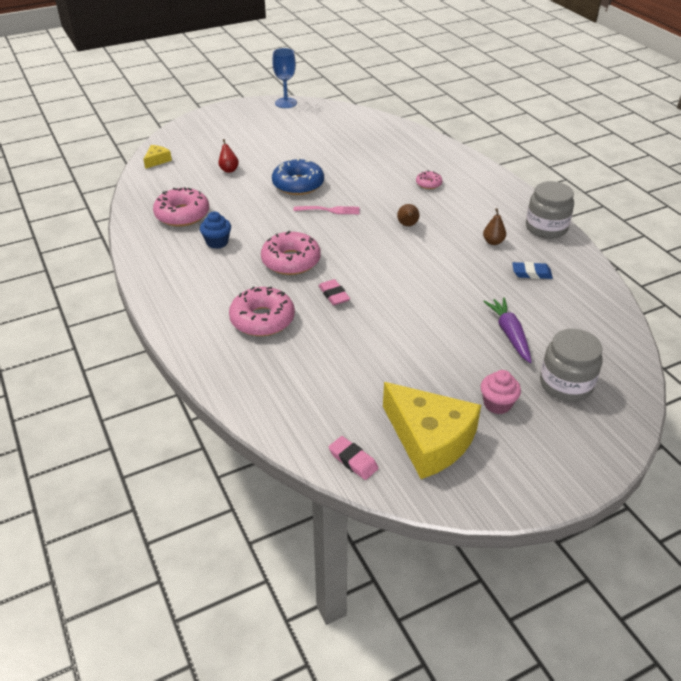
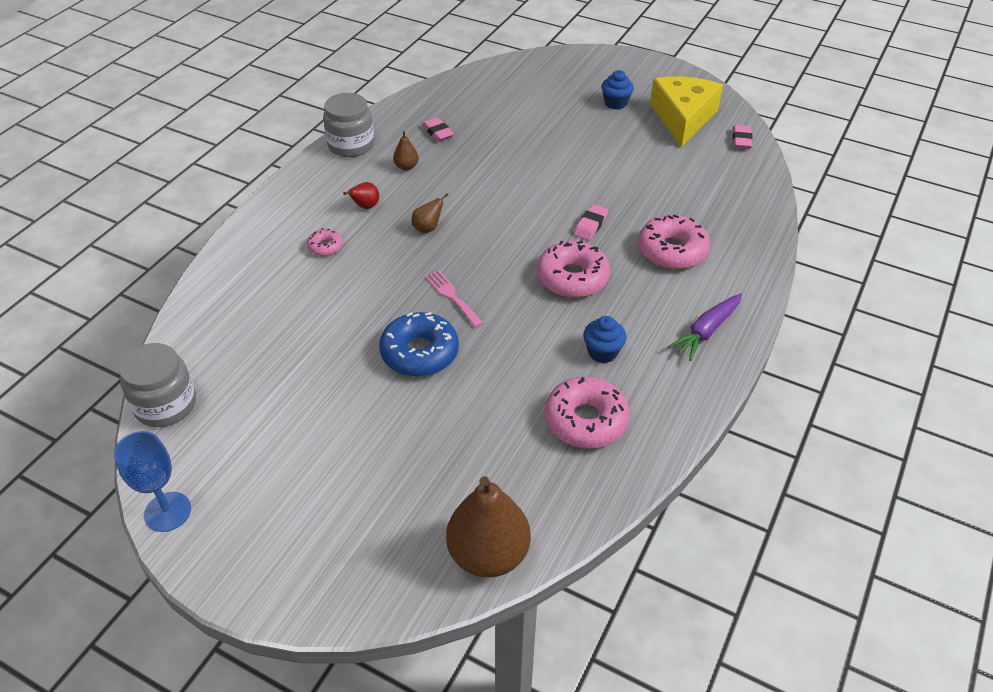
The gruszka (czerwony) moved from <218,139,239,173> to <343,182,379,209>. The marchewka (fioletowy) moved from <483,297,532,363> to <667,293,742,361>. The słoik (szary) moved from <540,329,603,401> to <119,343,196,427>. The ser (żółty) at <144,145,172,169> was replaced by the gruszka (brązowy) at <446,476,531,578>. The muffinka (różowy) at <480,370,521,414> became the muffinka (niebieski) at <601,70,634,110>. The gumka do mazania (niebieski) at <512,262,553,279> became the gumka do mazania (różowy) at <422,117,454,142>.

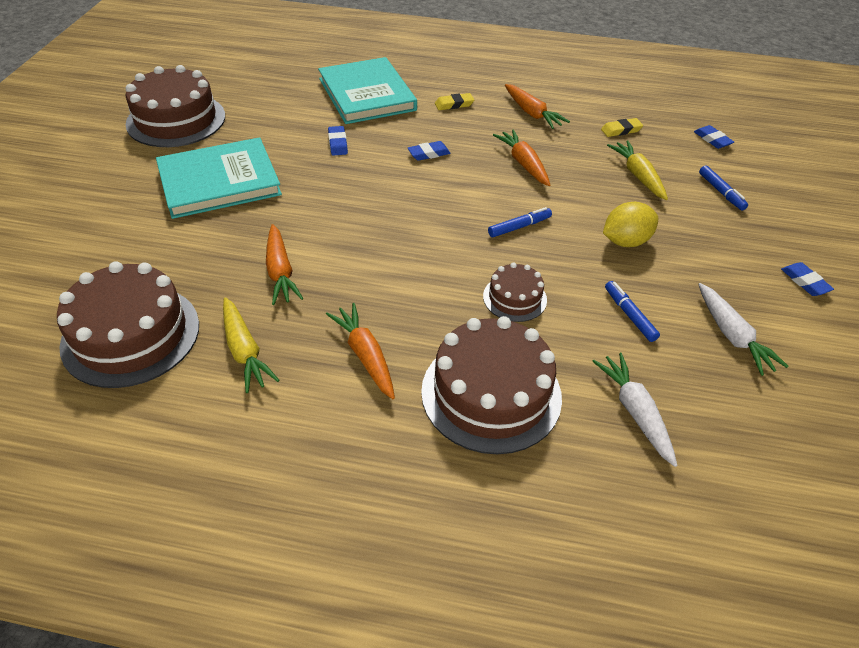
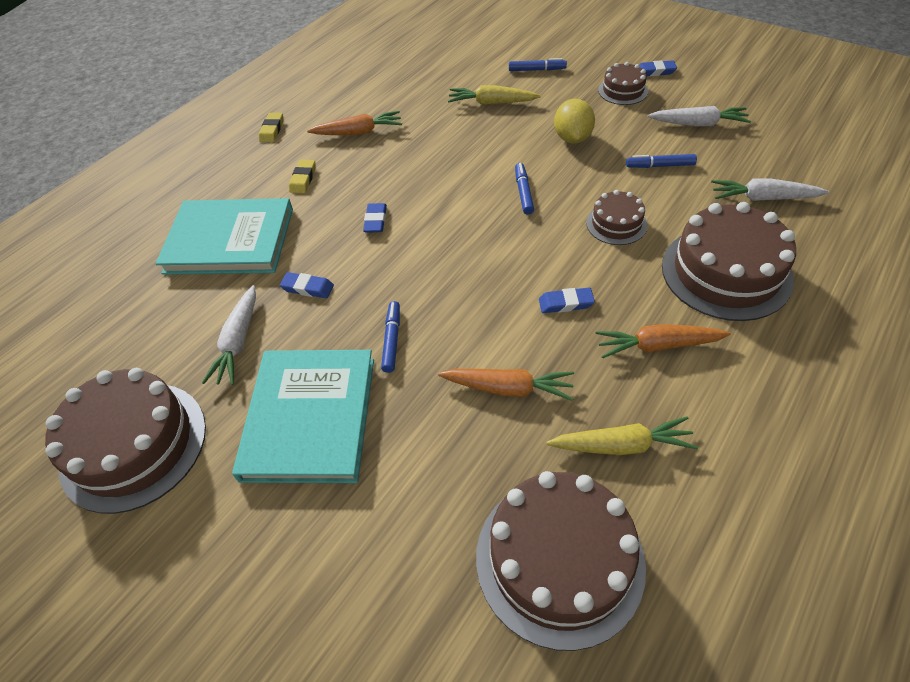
The marchewka (pomarańczowy) at <493,129,550,186> disappeared. The marchewka (biały) at <202,285,256,385> appeared. The flamaster (niebieski) at <381,301,400,373> appeared. The tort (brązowy) at <598,62,648,105> appeared. The gumka do mazania (żółty) moved from <601,118,643,137> to <259,113,283,142>. The gumka do mazania (niebieski) moved from <694,125,734,149> to <539,288,595,313>.

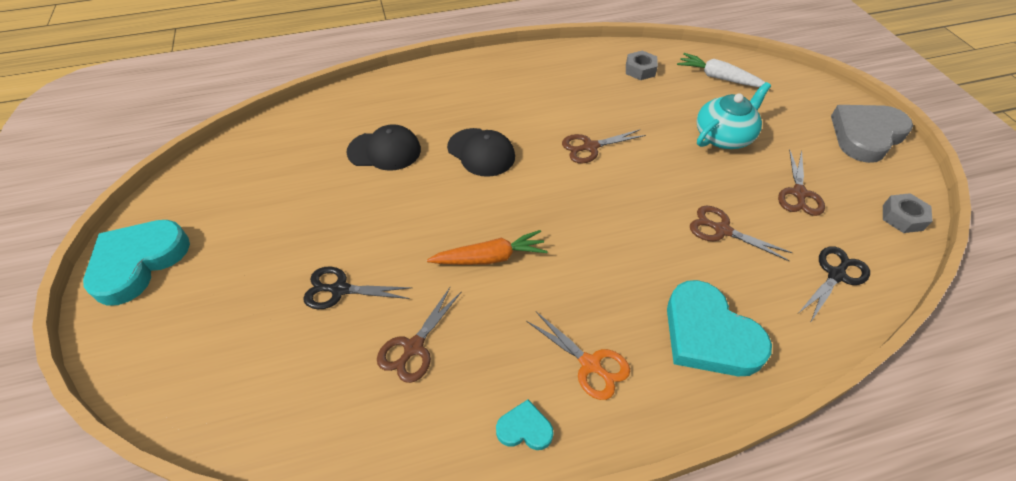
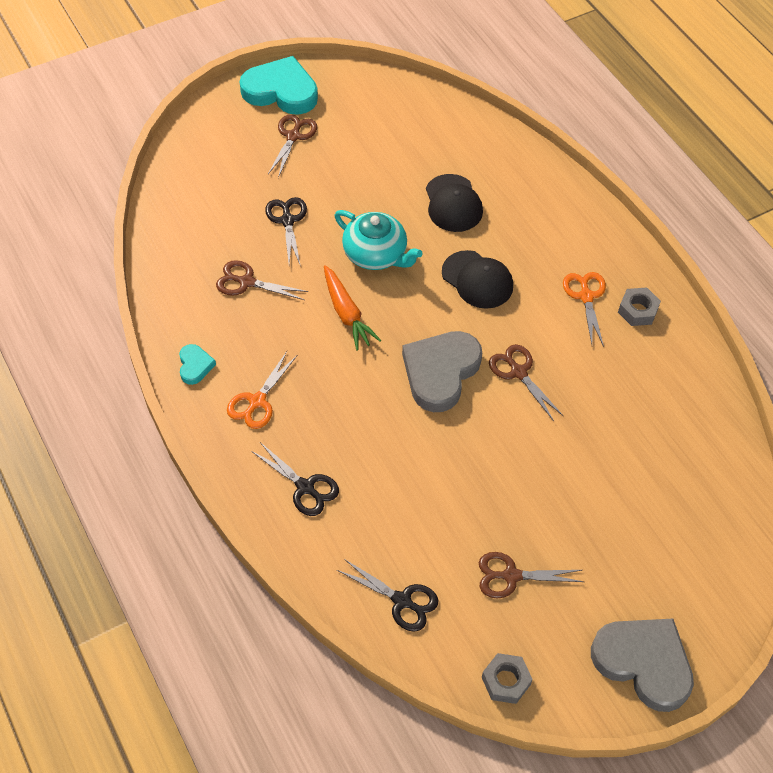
The marchewka (biały) at <677,53,765,87> disappeared. The serce (szary) at <402,331,482,412> appeared. The nożyczki (pomarańczowy) at <563,272,606,347> appeared. The nakrętka (szary) moved from <626,51,658,80> to <618,288,661,326>. The nożyczki (brązowy) moved from <690,206,792,261> to <268,114,317,178>. The imbryk (turkusowy) moved from <697,82,771,149> to <335,210,423,270>. The serce (turkusowy) at <667,280,772,376> was replaced by the nożyczki (czarny) at <251,442,339,516>. The czapka (czarny) at <447,128,515,177> turned 75 degrees counterclockwise.

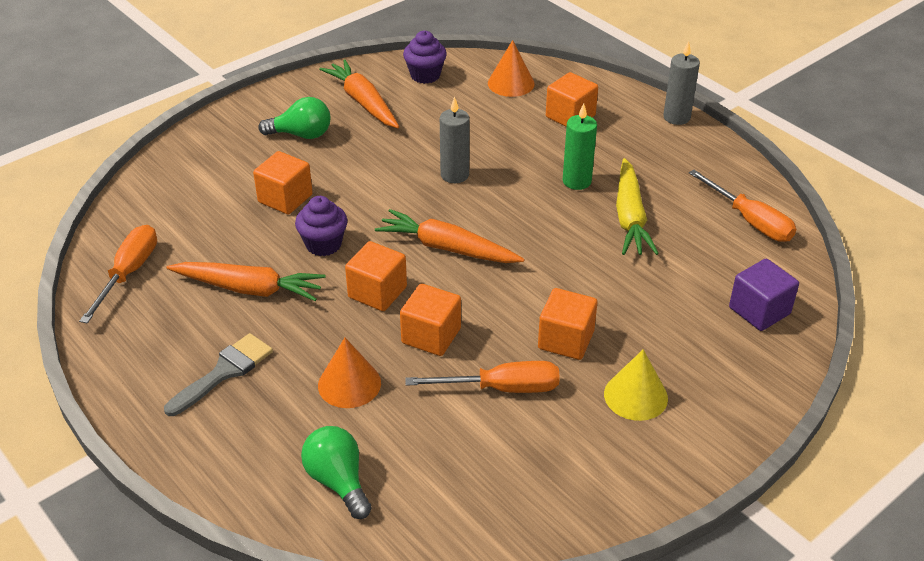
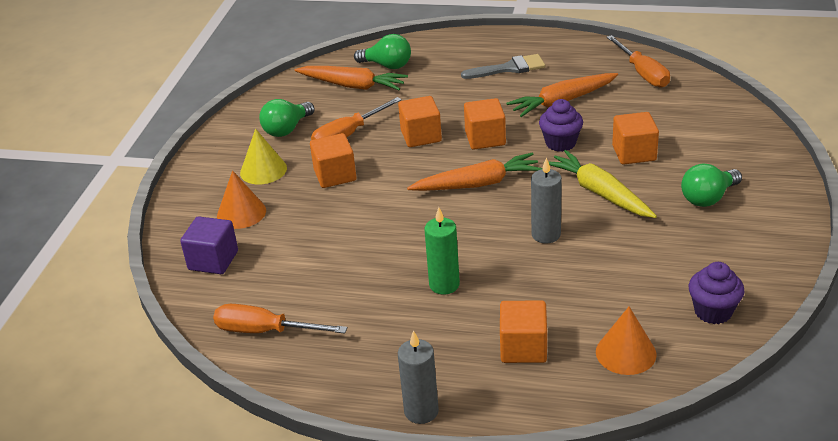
The żarówka (zielony) at <259,99,315,137> appeared. The stożek (pomarańczowy) moved from <318,338,381,408> to <217,171,266,229>. The marchewka (pomarańczowy) moved from <319,59,399,128> to <295,66,408,90>. The marchewka (żółty) moved from <616,158,659,255> to <544,150,657,218>. The pędzel (szary) at <164,333,273,416> turned 105 degrees counterclockwise.

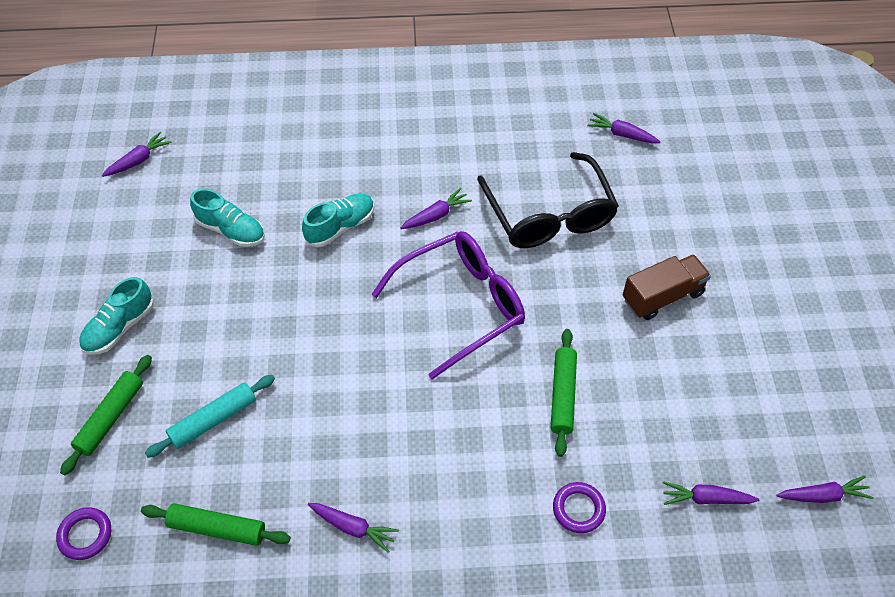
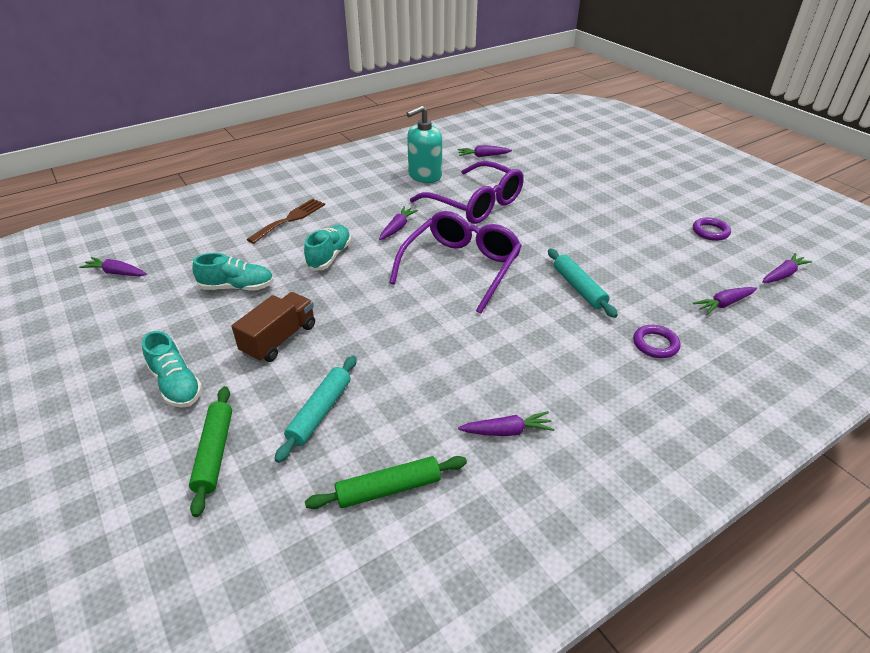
The widelec (brązowy) at <247,198,325,244> appeared. The dozownik mydła (turkusowy) at <406,105,442,183> appeared. The pierścień (fioletowy) moved from <56,507,111,560> to <693,217,731,241>. The ciężarówka (brązowy) moved from <623,254,711,320> to <232,292,315,362>. The okulary (czarny) at <477,152,619,248> became the okulary (fioletowy) at <410,161,524,224>. The wałek do ciasta (zielony) at <551,329,577,457> became the wałek do ciasta (turkusowy) at <548,249,618,318>. The but (turkusowy) at <79,277,154,355> turned 45 degrees counterclockwise. The marchewka (fioletowy) at <102,132,172,177> turned 90 degrees counterclockwise.

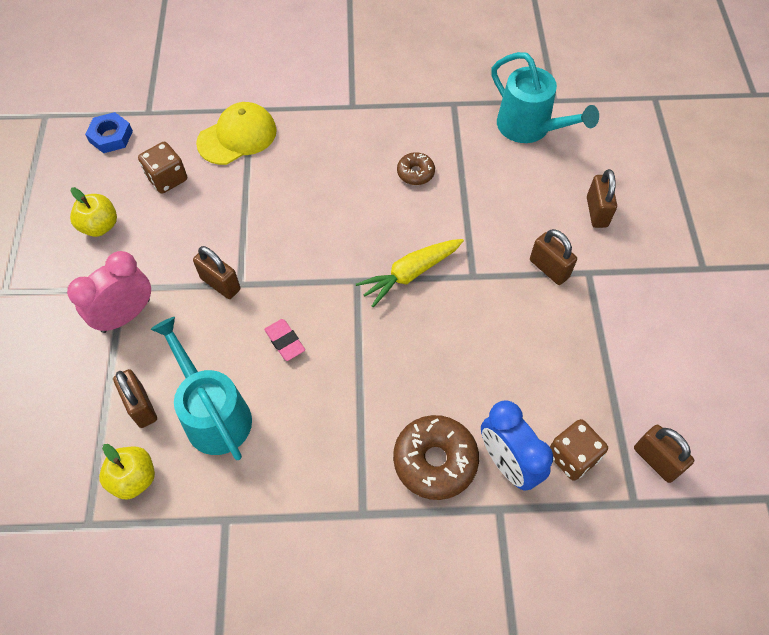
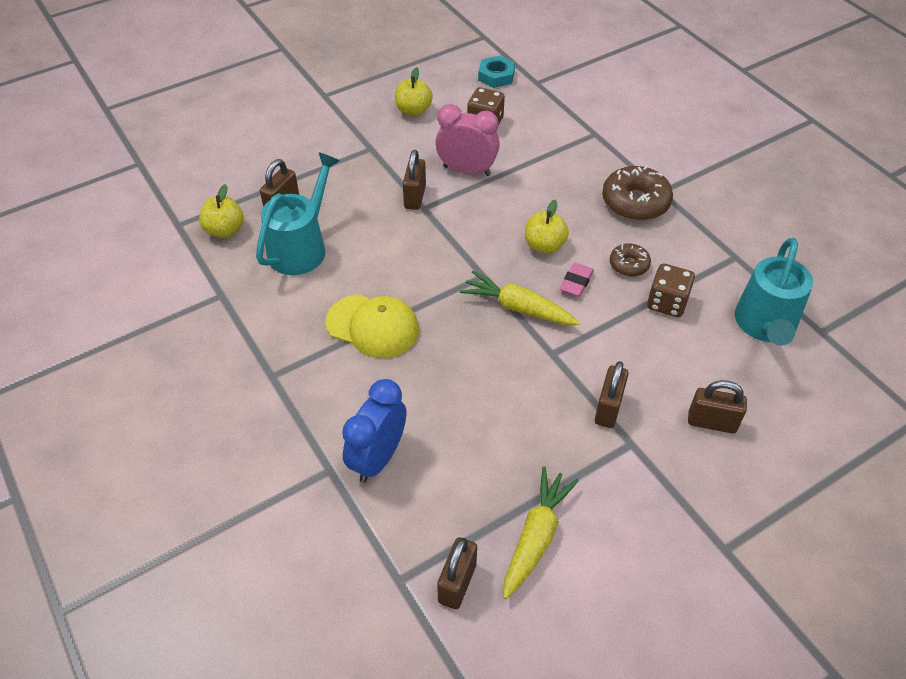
The marchewka (żółty) at <503,466,579,599> appeared. The jabłko (żółty) at <525,200,569,254> appeared. The budzik (różowy) moved from <67,251,151,333> to <435,104,500,176>. The czapka (żółty) moved from <196,102,277,165> to <325,294,419,358>. The gumka do mazania (różowy) moved from <264,319,305,361> to <560,263,594,296>. The donut (brązowy) moved from <393,415,479,500> to <602,165,673,221>. The kostka do gry (brązowy) moved from <550,419,608,481> to <647,264,695,317>. The nakrętka (niebieski) at <85,112,133,153> became the nakrętka (turkusowy) at <478,56,515,88>. The kłódka (brązowy) at <587,169,617,228> turned 45 degrees clockwise.

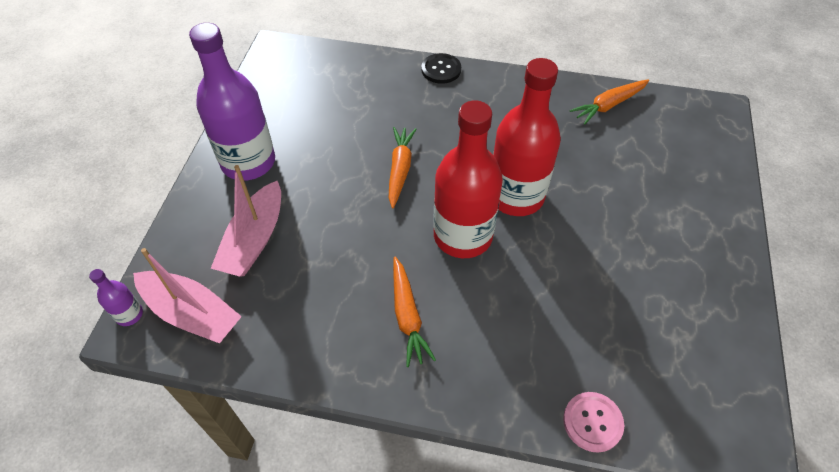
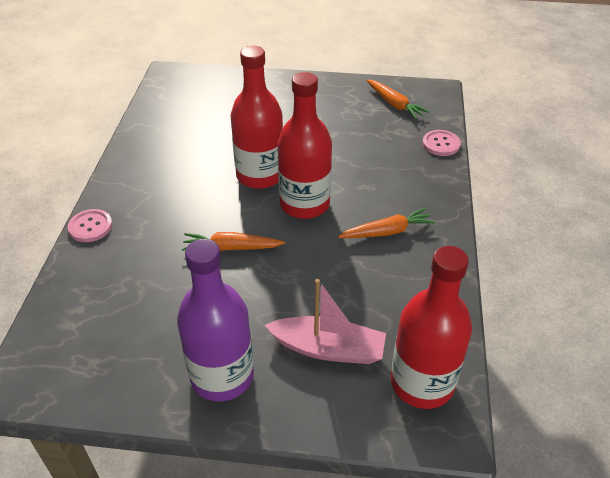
The butelka (fioletowy) at <89,269,143,326> disappeared. The marchewka (pomarańczowy) moved from <570,79,649,124> to <366,79,429,119>. The łódka (różowy) at <133,248,242,344> was replaced by the butelka (czerwony) at <391,246,472,409>. The guzik (czarny) at <421,53,461,84> became the guzik (różowy) at <68,209,112,242>.

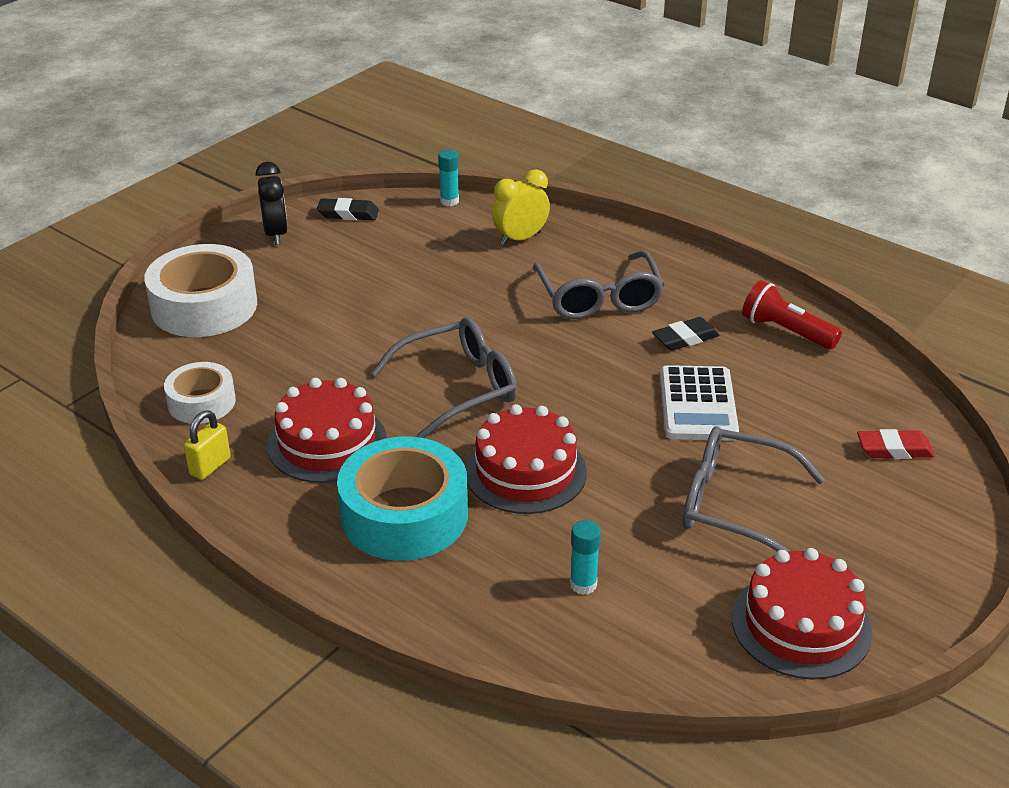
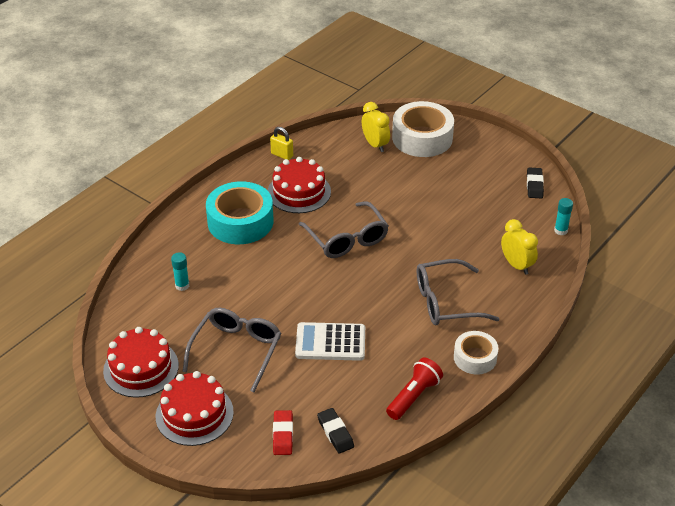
The budzik (czarny) at <255,162,288,245> disappeared. The budzik (żółty) at <362,102,390,152> appeared. The taśma klejąca (biały) moved from <164,362,236,424> to <454,331,499,374>. The tort (czerwony) moved from <465,404,587,514> to <156,371,234,446>. The gumka do mazania (czarny) moved from <652,317,719,351> to <317,408,354,454>.

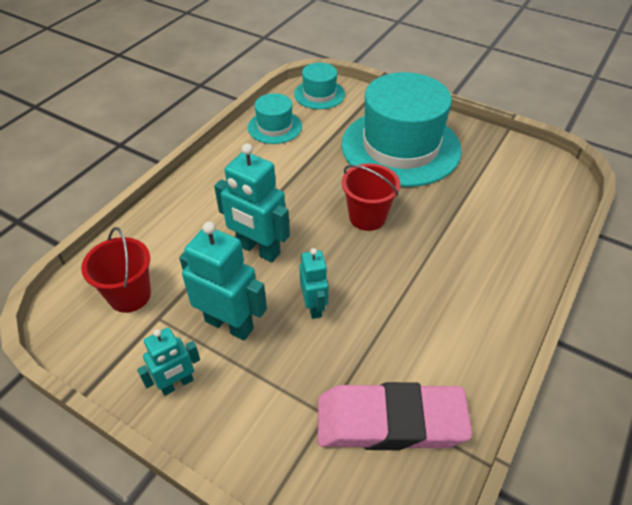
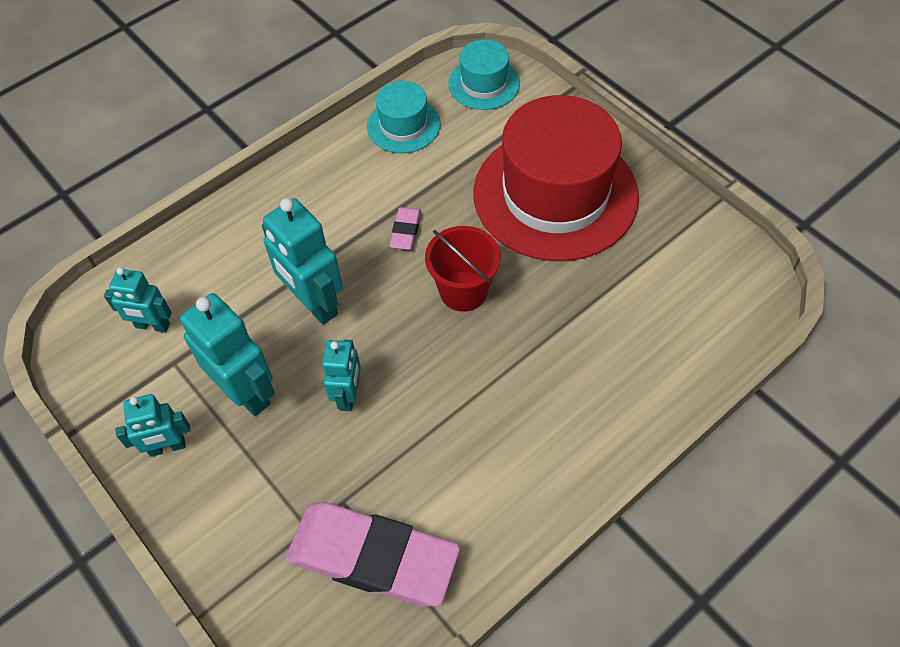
The gumka do mazania (różowy) at <390,207,421,250> appeared. The wiadro (czerwony) at <81,227,151,313> was replaced by the robot (turkusowy) at <104,267,172,333>. The kapelusz (turkusowy) at <341,72,462,187> became the kapelusz (czerwony) at <474,95,639,261>.

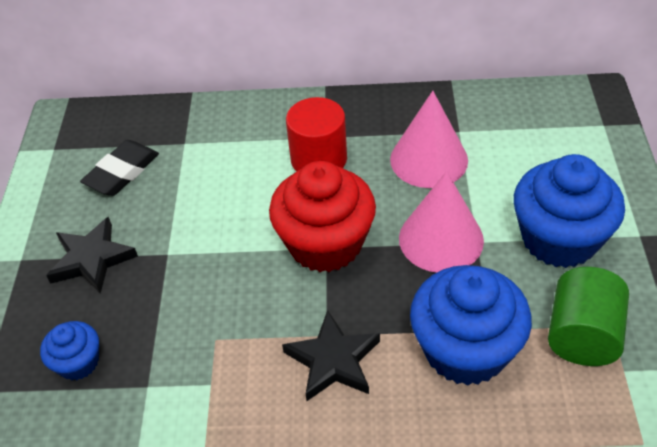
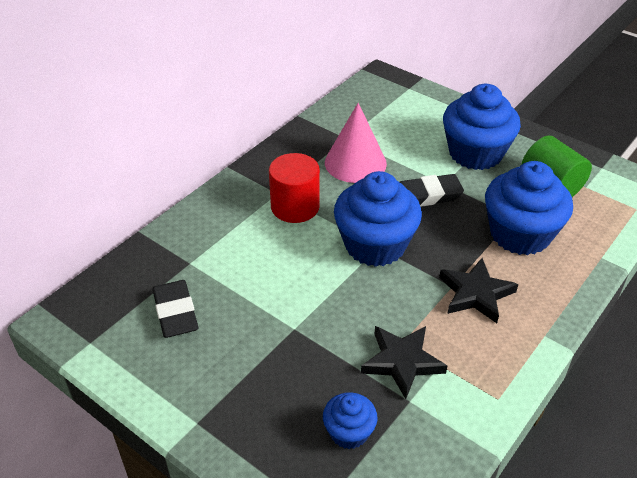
The gwiazda (czarny) moved from <46,217,138,294> to <361,326,447,399>. The stożek (różowy) at <399,171,484,273> was replaced by the gumka do mazania (czarny) at <400,174,464,207>. The muffinka (czerwony) at <269,161,376,272> became the muffinka (niebieski) at <334,171,422,267>.

